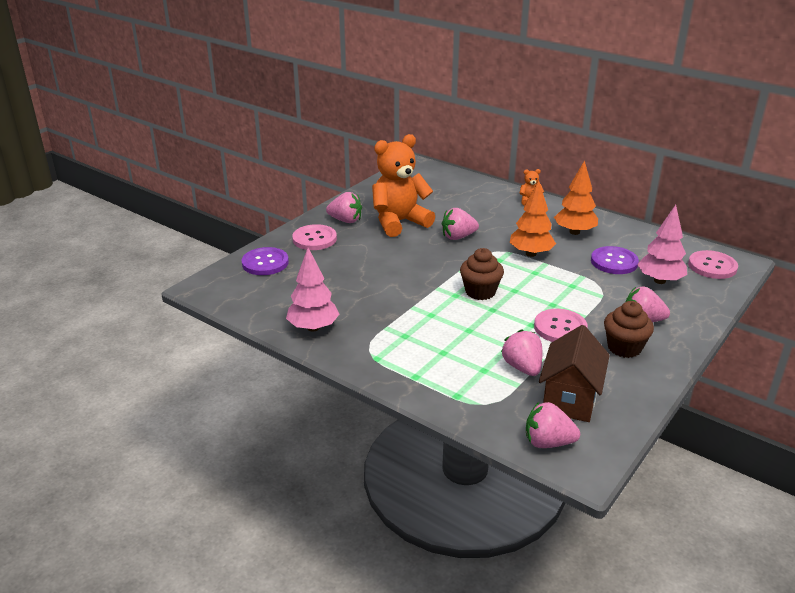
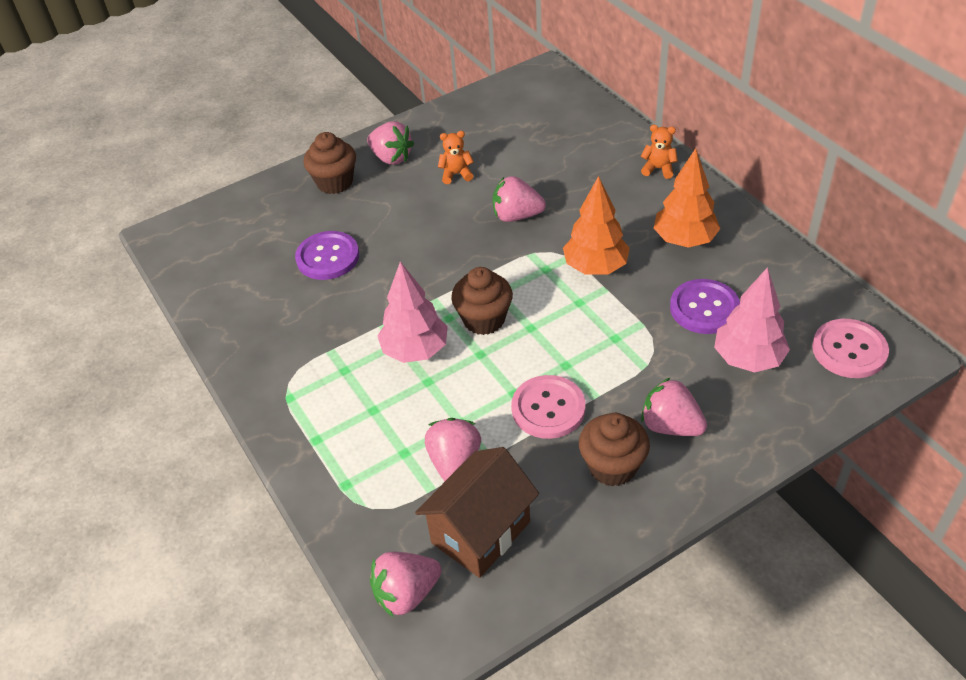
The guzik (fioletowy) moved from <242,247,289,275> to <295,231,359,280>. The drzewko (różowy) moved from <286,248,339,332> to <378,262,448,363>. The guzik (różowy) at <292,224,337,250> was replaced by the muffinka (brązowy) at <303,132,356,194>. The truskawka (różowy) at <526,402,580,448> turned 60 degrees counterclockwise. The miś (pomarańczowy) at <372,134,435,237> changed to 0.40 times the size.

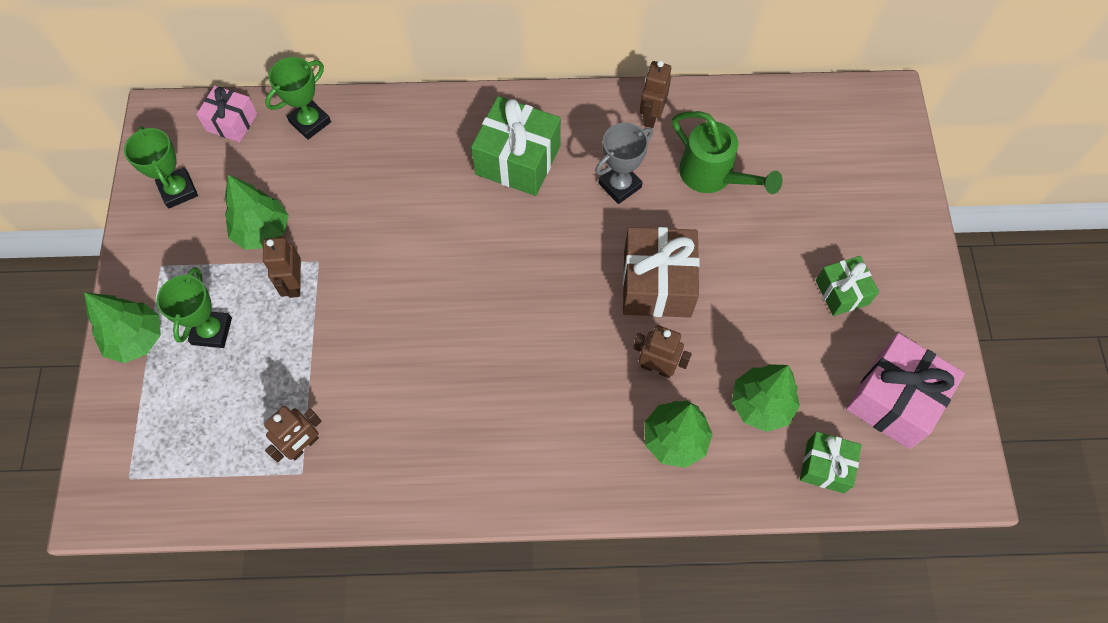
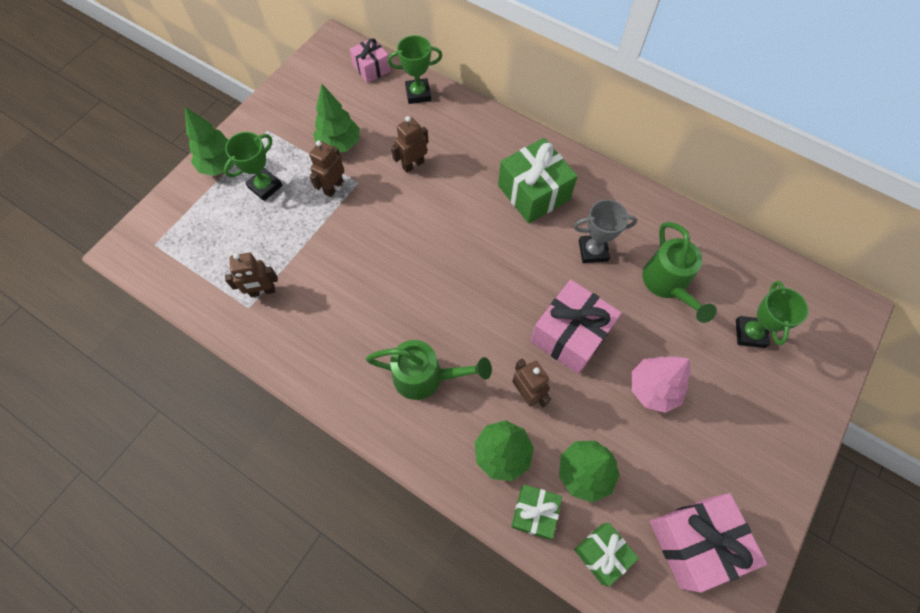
The konewka (zielony) at <366,340,492,400> appeared. The drzewko (różowy) at <631,356,691,413> appeared. The puchar (zielony) moved from <124,126,198,209> to <736,281,808,348>. The robot (brązowy) moved from <640,60,671,128> to <391,116,429,173>. The prezent (zielony) moved from <816,256,879,316> to <511,485,562,539>. The prezent (brązowy) at <623,227,700,318> became the prezent (różowy) at <530,280,621,374>.

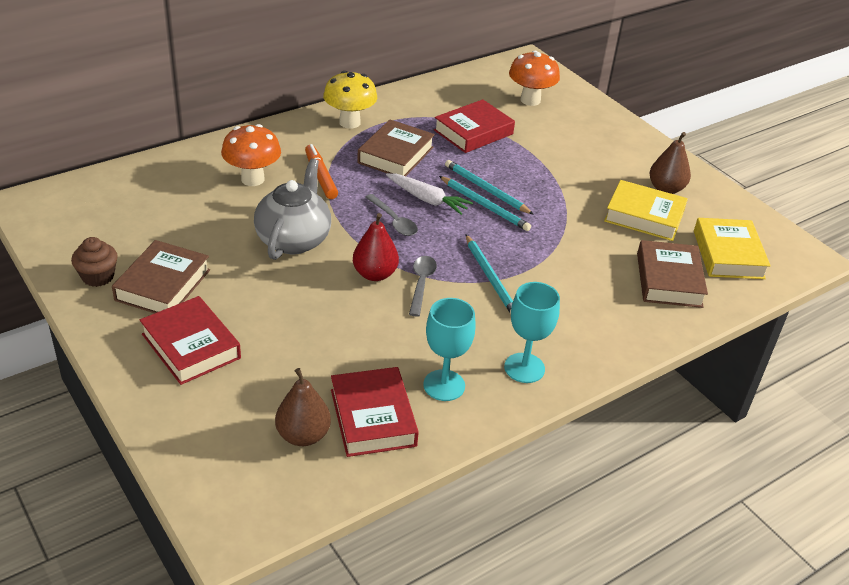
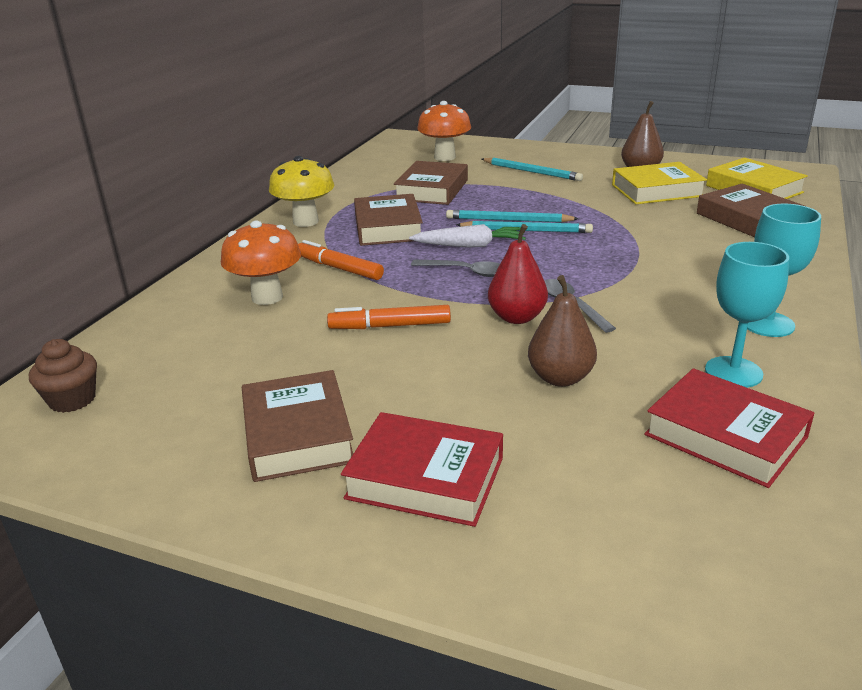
The muffinka (brązowy) moved from <71,237,118,287> to <29,339,97,413>. The gruszka (brązowy) moved from <275,368,331,446> to <528,275,597,387>. The ołówek (turkusowy) moved from <465,234,513,314> to <482,157,583,181>. The imbryk (szary) at <254,158,331,260> was replaced by the flamaster (pomarańczowy) at <327,305,451,329>. The książka (czerwony) at <434,99,515,153> became the książka (brązowy) at <394,161,468,205>.

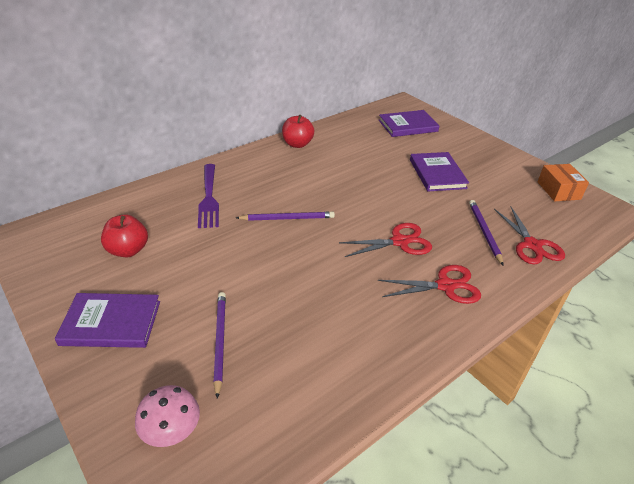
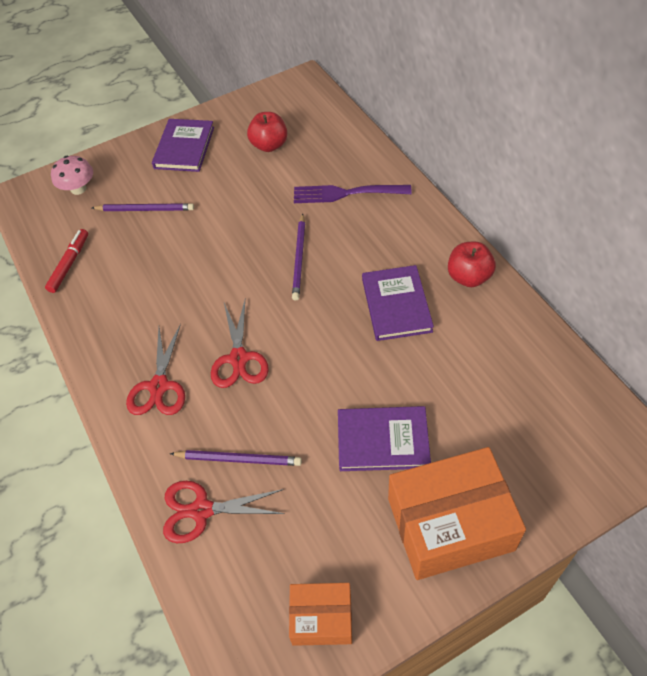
The flamaster (czerwony) at <45,229,88,293> appeared. The pudełko (pomarańczowy) at <388,447,526,580> appeared. The książka (fioletowy) moved from <379,110,439,137> to <362,265,434,341>.

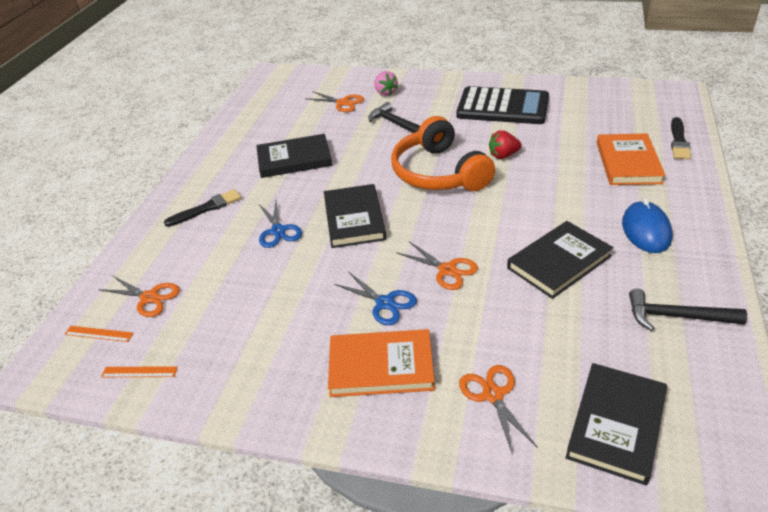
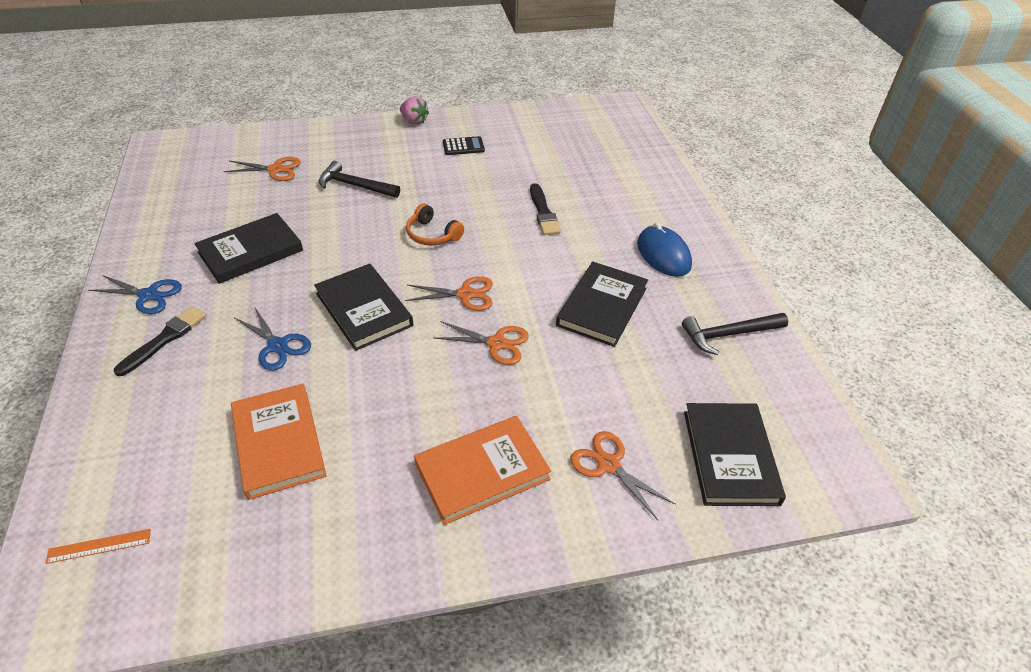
The linijka (pomarańczowy) at <101,366,178,377> disappeared. The truskawka (czerwony) at <489,130,522,159> disappeared. The nożyczki (pomarańczowy) moved from <98,275,180,317> to <405,276,493,311>. The nożyczki (niebieski) moved from <334,272,417,325> to <89,275,182,314>. The truskawka (różowy) moved from <374,71,398,96> to <400,96,429,125>. The książka (pomarańczowy) moved from <597,133,666,185> to <231,383,327,500>. The pędzel (czarny) moved from <671,117,691,159> to <530,183,561,235>. The słuchawki (pomarańczowy) at <391,116,495,191> changed to 0.48 times the size. The kalkulator (czarny) at <456,86,549,124> changed to 0.42 times the size.

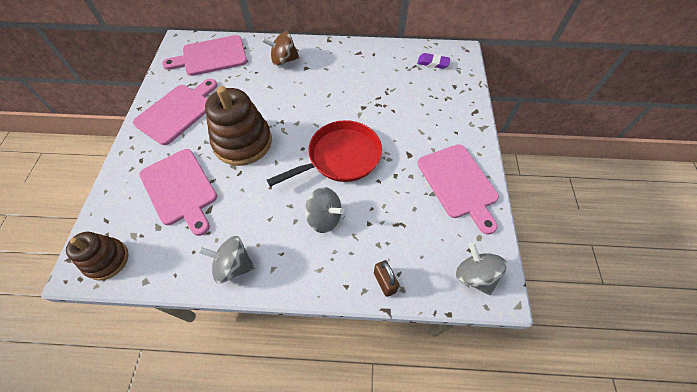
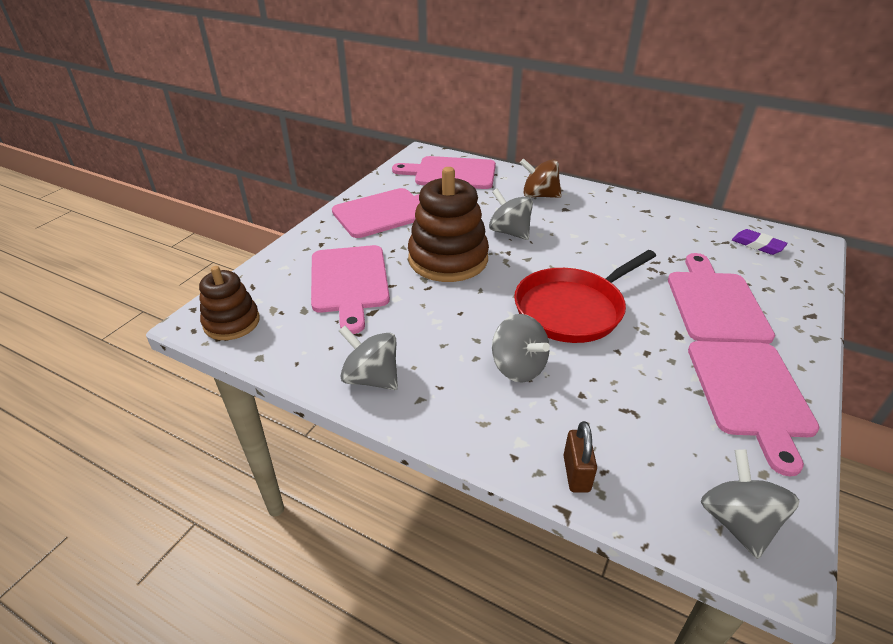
The bączek (szary) at <489,188,533,240> appeared. The deska do krojenia (różowy) at <668,253,775,344> appeared. The patelnia (czerwony) at <267,120,382,187> turned 150 degrees clockwise.

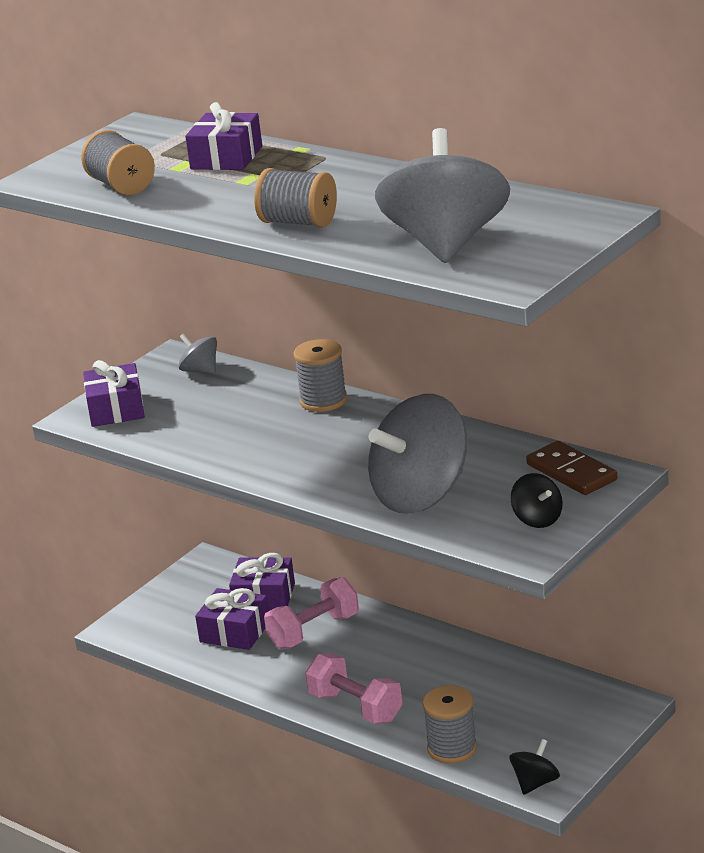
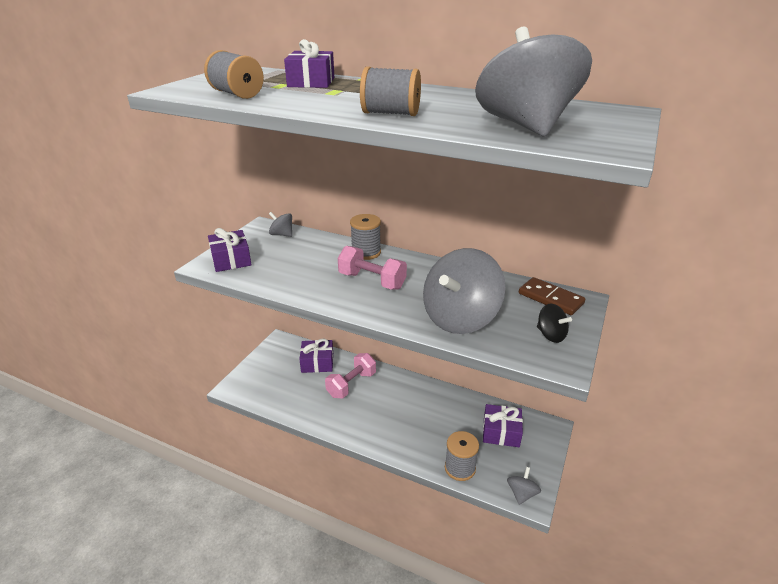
The prezent (fioletowy) moved from <195,588,269,650> to <483,404,523,447>. The hantel (różowy) moved from <305,654,402,724> to <338,246,407,290>. The bączek (czarny) at <509,739,560,795> became the bączek (szary) at <507,467,541,505>.

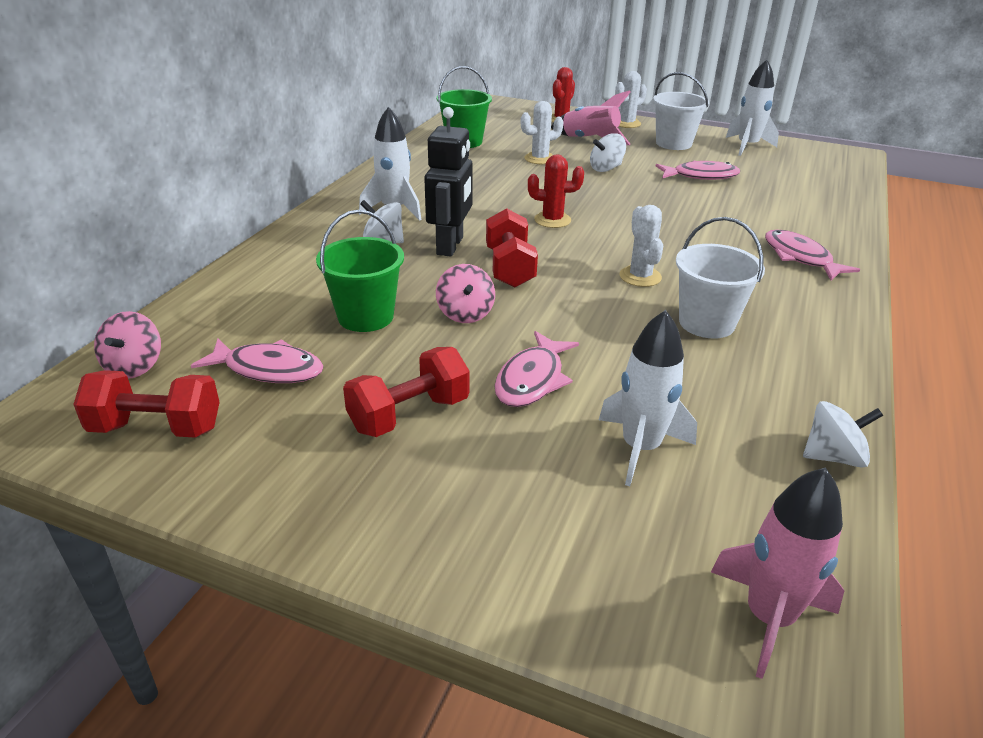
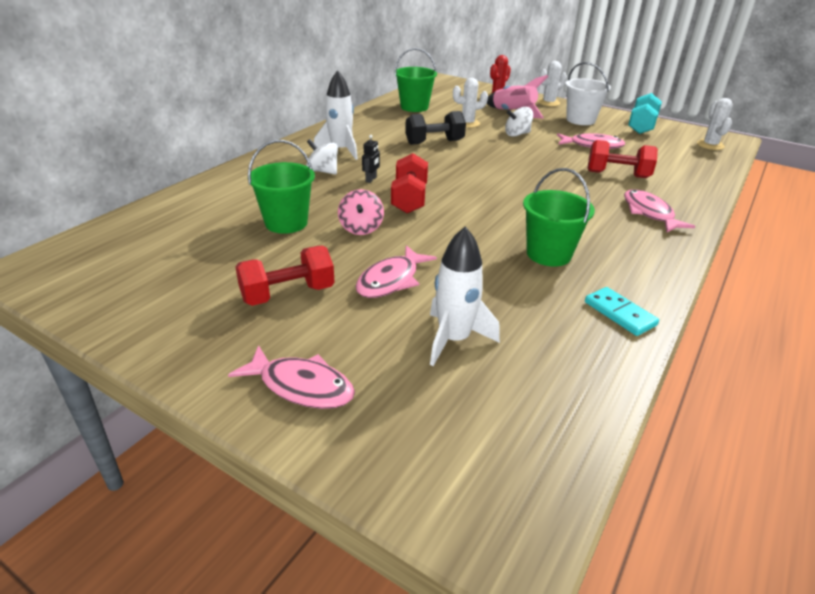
The bączek (różowy) at <94,311,161,378> disappeared. The kaktus (czerwony) at <528,154,584,228> disappeared. The rakieta (różowy) at <711,467,844,679> disappeared. The bączek (biały) at <803,401,883,468> disappeared. The hantel (czarny) at <405,111,466,145> appeared. The kostka domina (turkusowy) at <585,287,659,336> appeared. The hantel (czerwony) moved from <73,370,220,438> to <587,140,658,178>. The ryba (różowy) moved from <191,339,323,383> to <228,345,355,409>. The kaktus (biały) moved from <620,205,663,287> to <697,98,733,150>. The rakieta (biały) at <726,59,779,156> was replaced by the hantel (turkusowy) at <628,93,662,134>. The wiadro (biały) at <676,217,765,338> became the wiadro (zielony) at <523,168,595,266>. The robot (czarny) at <424,107,473,257> changed to 0.44 times the size.

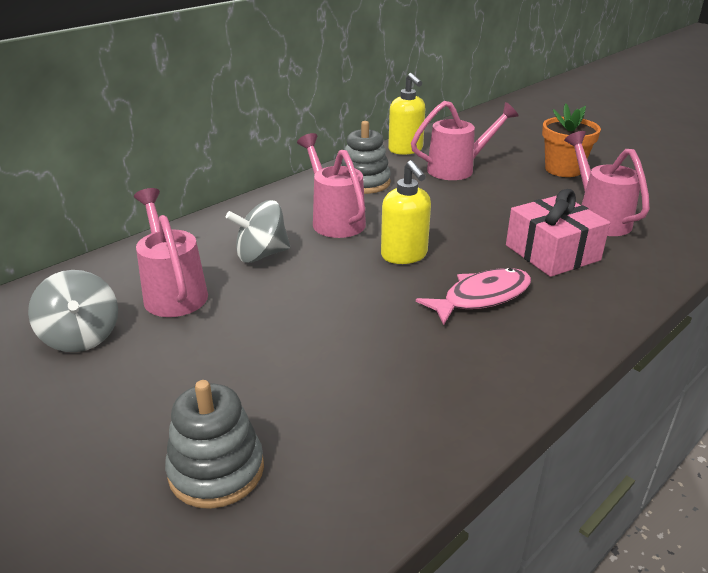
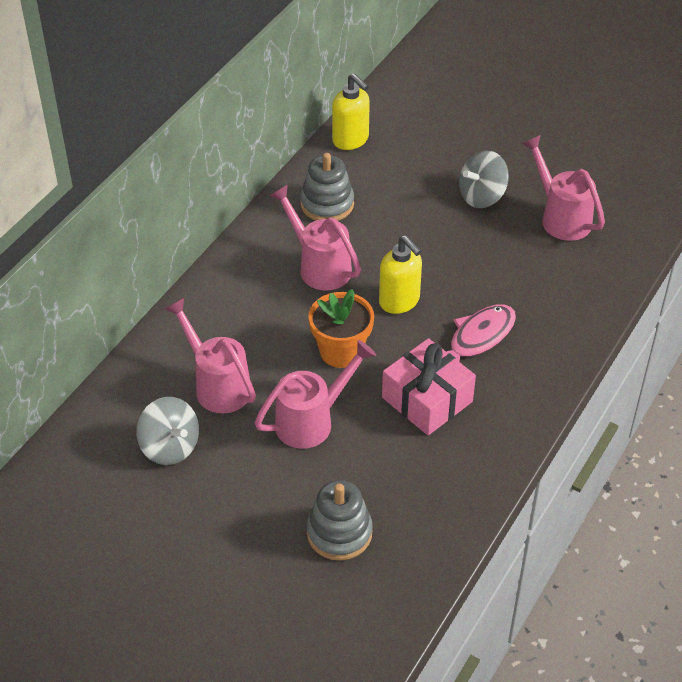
The bączek (szary) moved from <226,200,290,263> to <459,151,509,208>. The konewka (różowy) moved from <411,101,519,180> to <255,340,376,449>. The prezent (różowy) moved from <506,189,610,277> to <382,338,476,435>. The doniczka (pomarańczowy) moved from <542,103,601,177> to <308,289,374,368>.

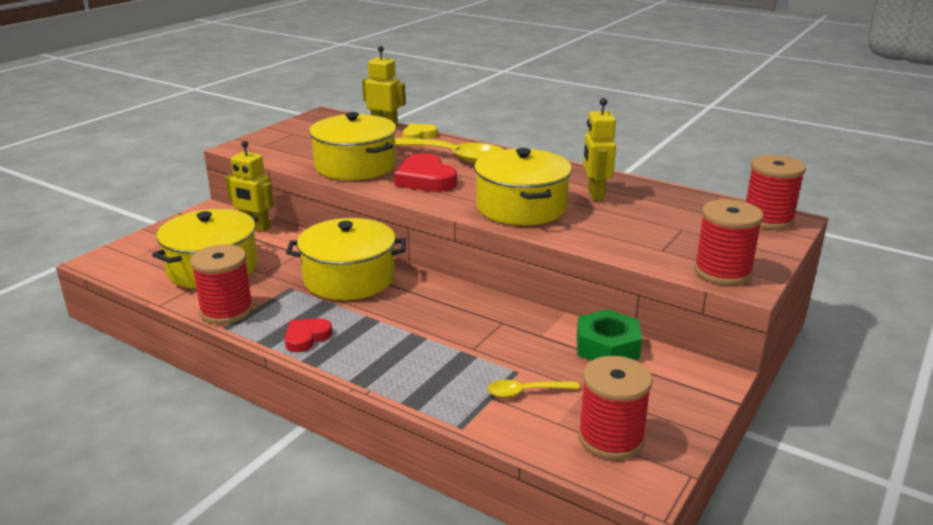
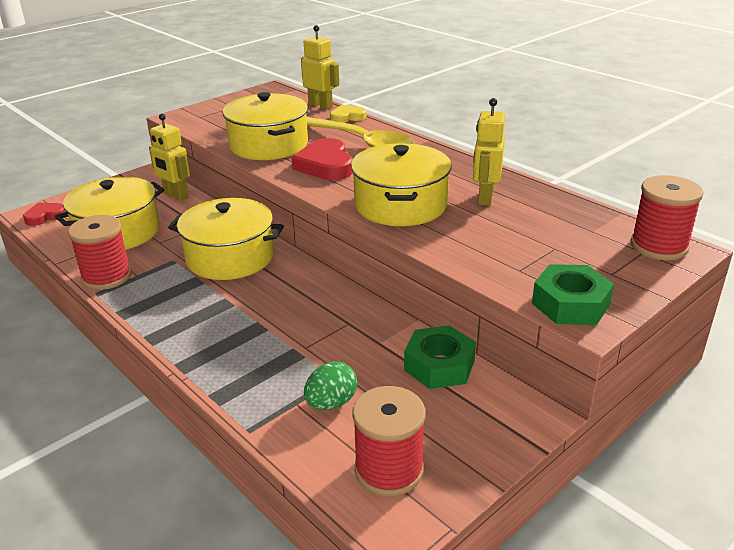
The serce (czerwony) moved from <285,318,332,352> to <23,203,66,226>. The łyżka (żółty) at <487,380,580,397> was replaced by the jajko (zielony) at <304,361,357,410>. The szpulka (czerwony) at <694,199,764,285> was replaced by the nakrętka (zielony) at <532,264,614,325>.

